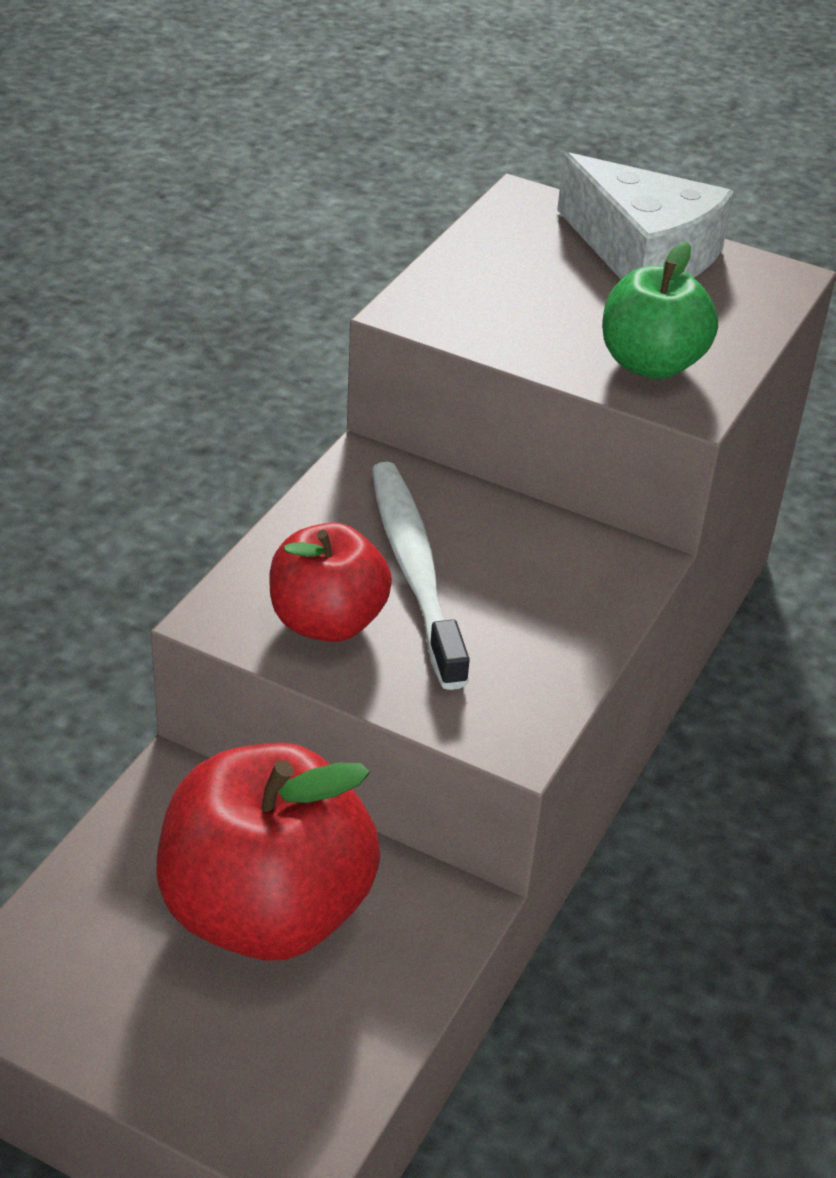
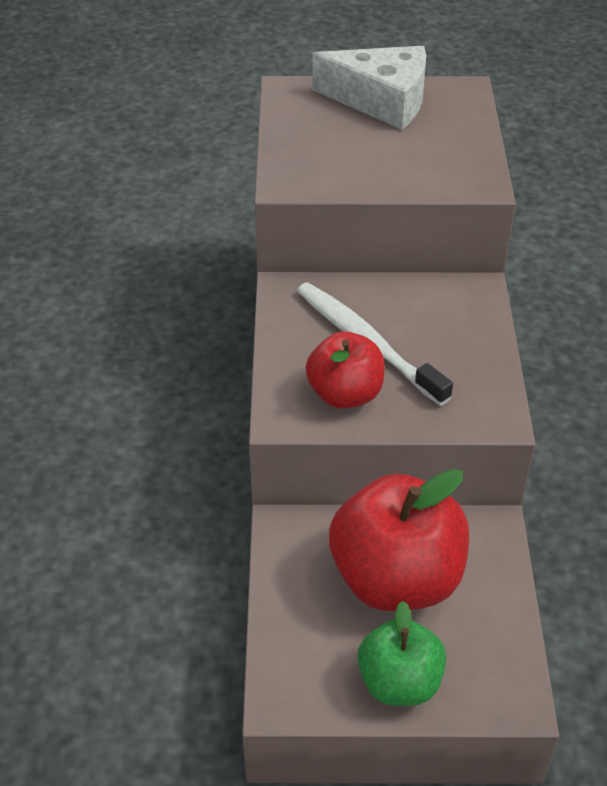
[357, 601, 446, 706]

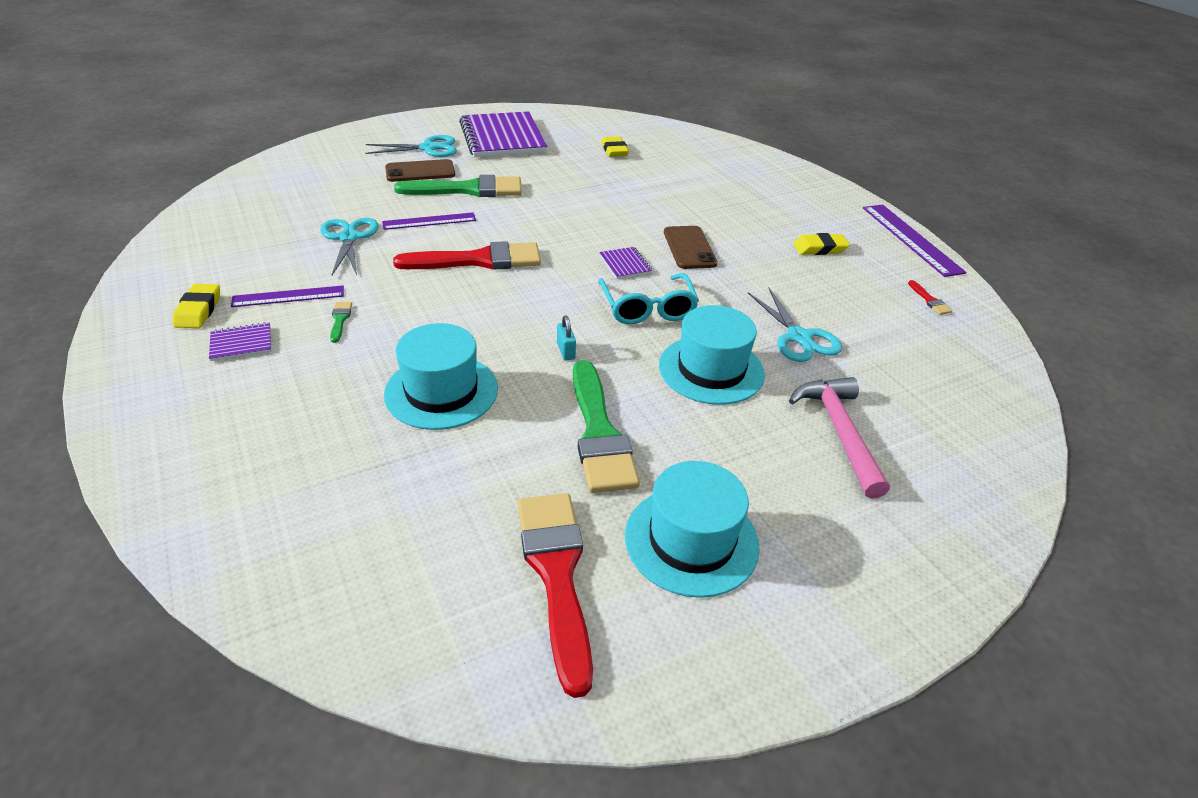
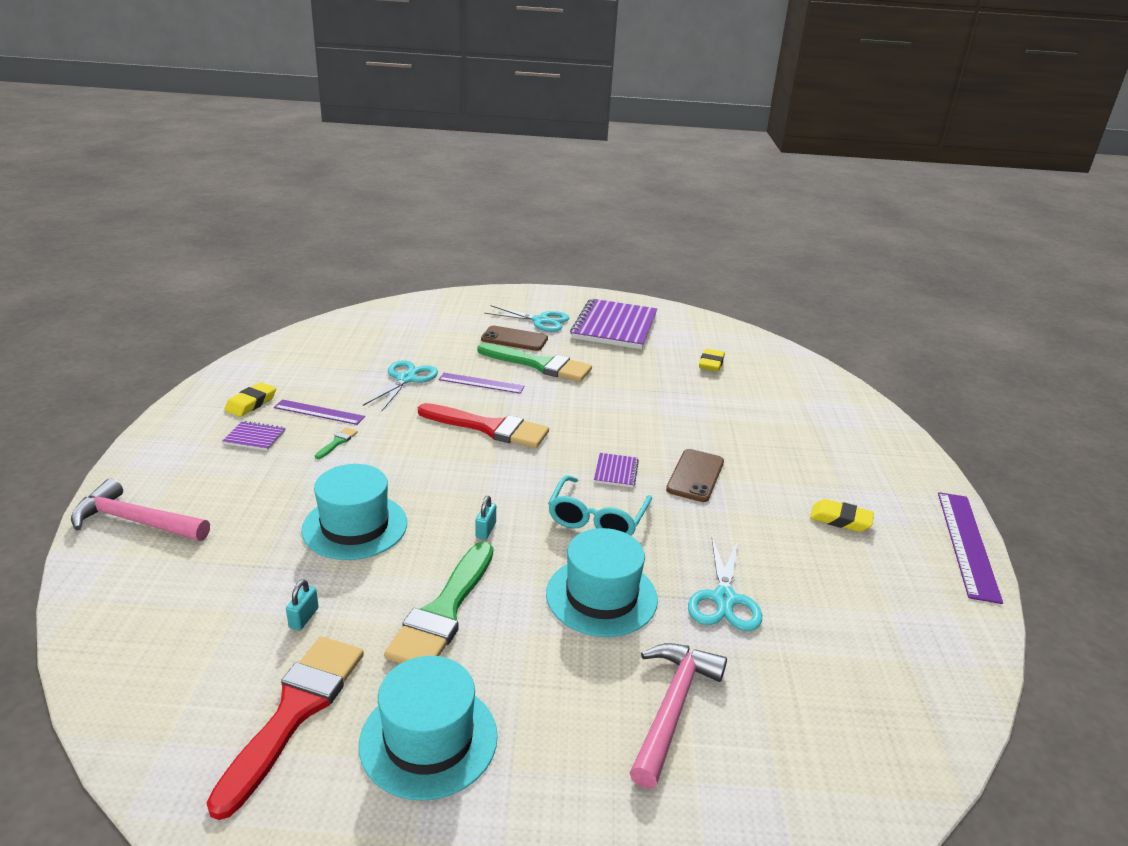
[908, 280, 952, 315] (first image)
[71, 479, 210, 541]
[286, 579, 319, 631]

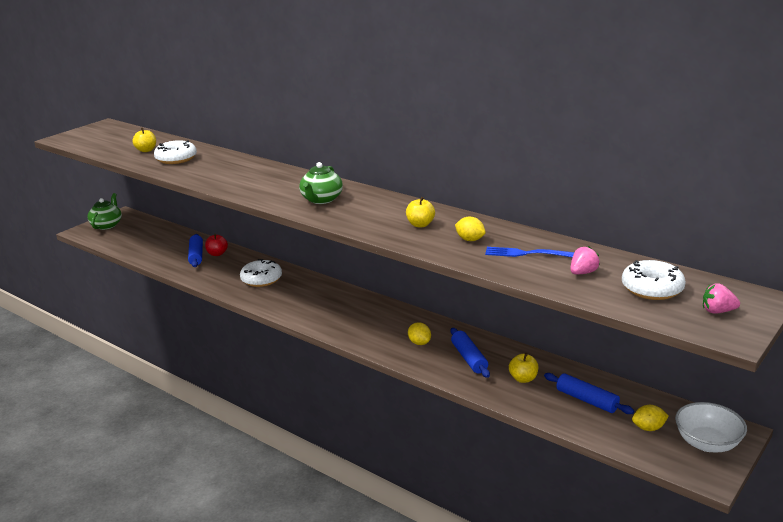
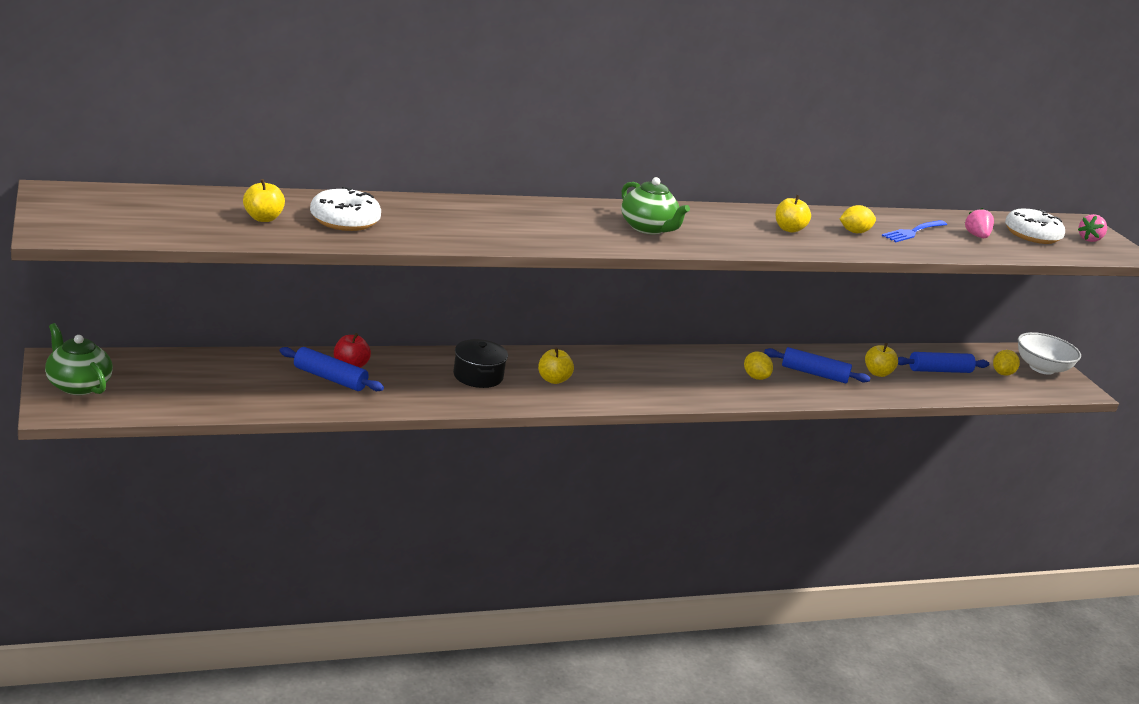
[453, 339, 508, 388]
[744, 352, 773, 380]
[538, 348, 574, 384]

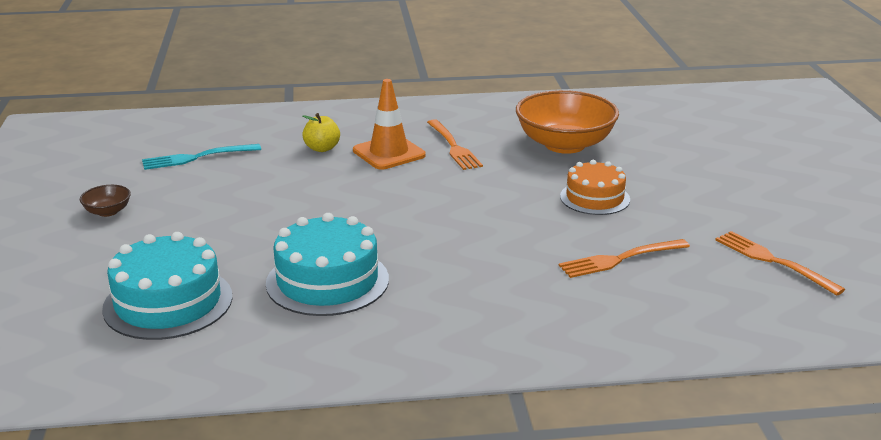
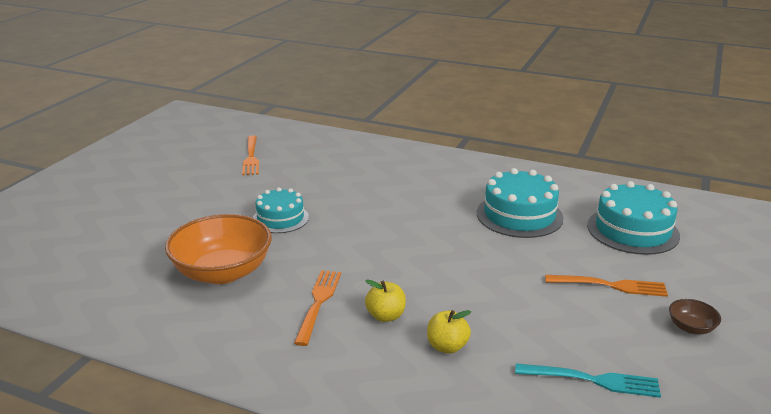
[365, 279, 406, 322]
[253, 187, 309, 233]
[545, 275, 668, 297]

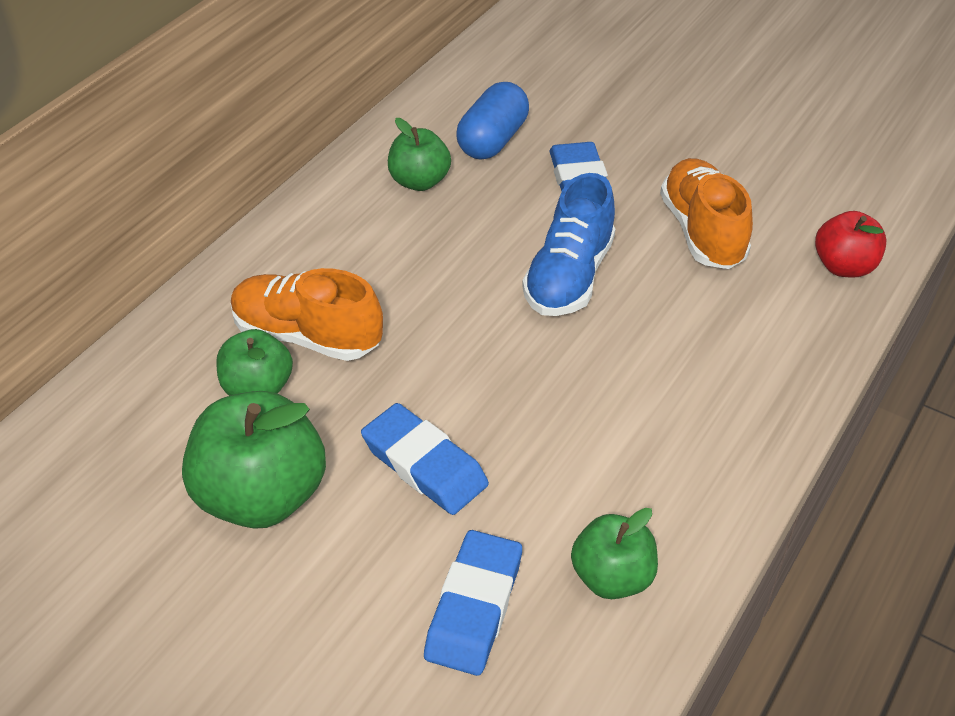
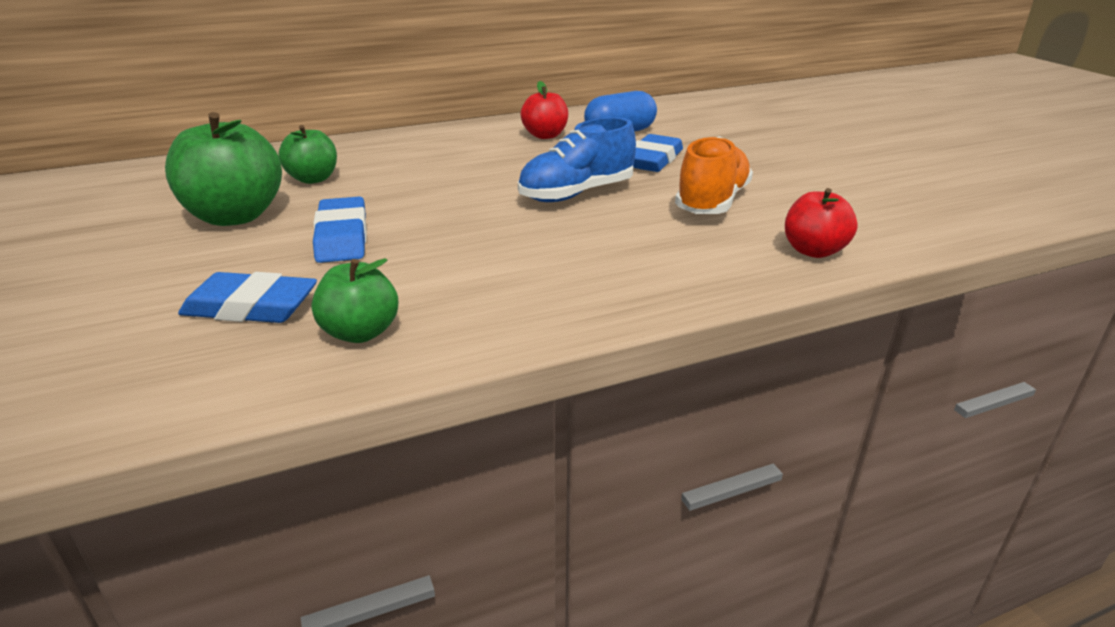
[520, 81, 568, 139]
[231, 268, 383, 361] (first image)
[178, 272, 317, 323]

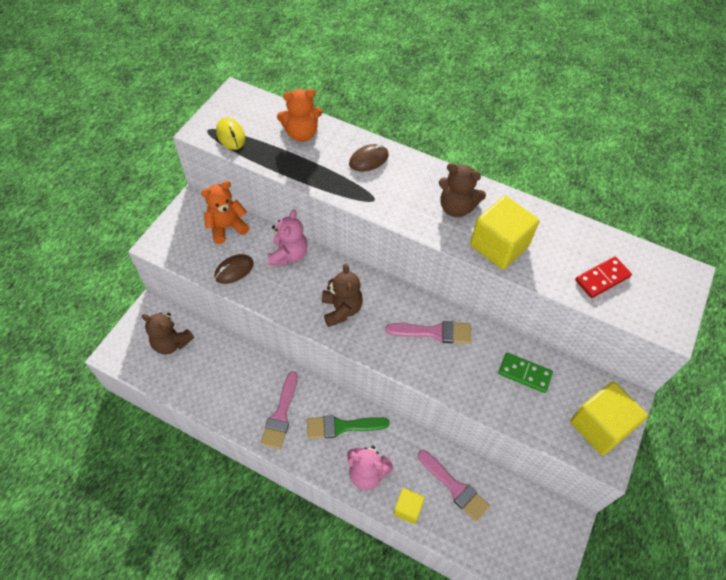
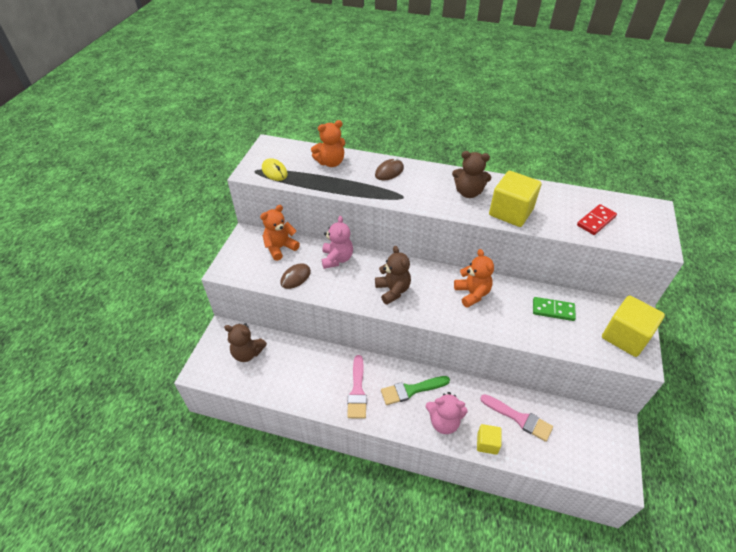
[454, 249, 494, 308]

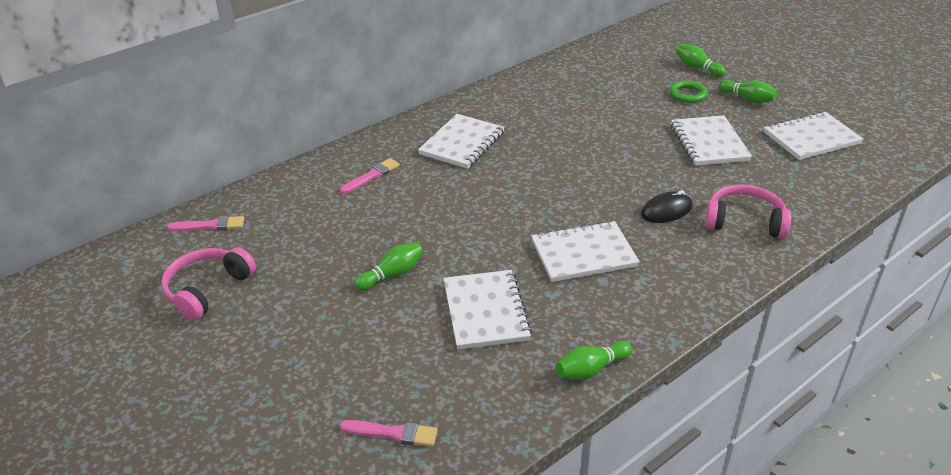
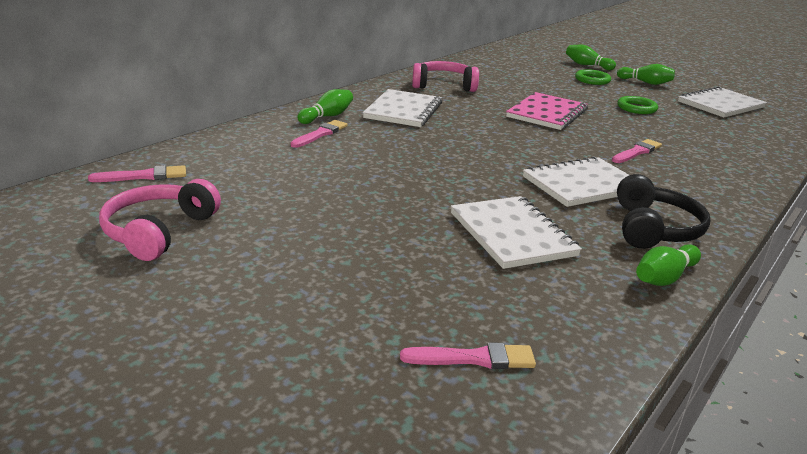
[617, 96, 658, 114]
[412, 61, 479, 92]
[612, 139, 662, 163]
[297, 89, 353, 124]
[506, 92, 588, 130]
[617, 174, 710, 249]

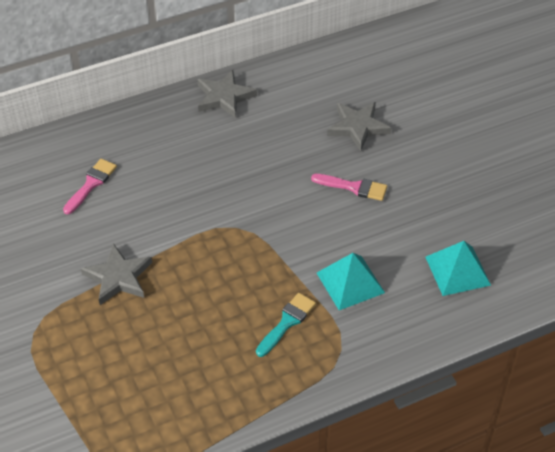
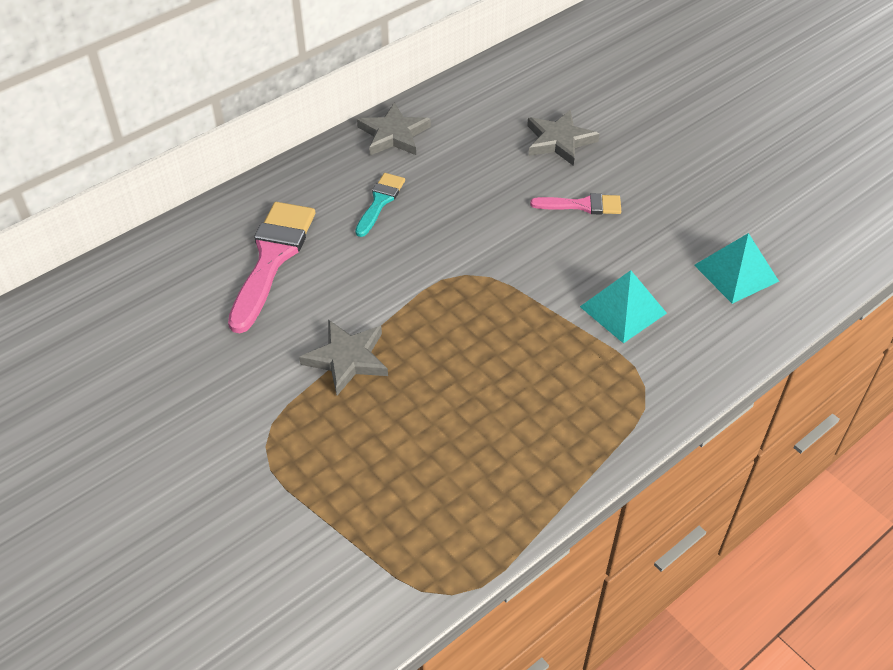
[228, 202, 315, 333]
[355, 173, 405, 237]

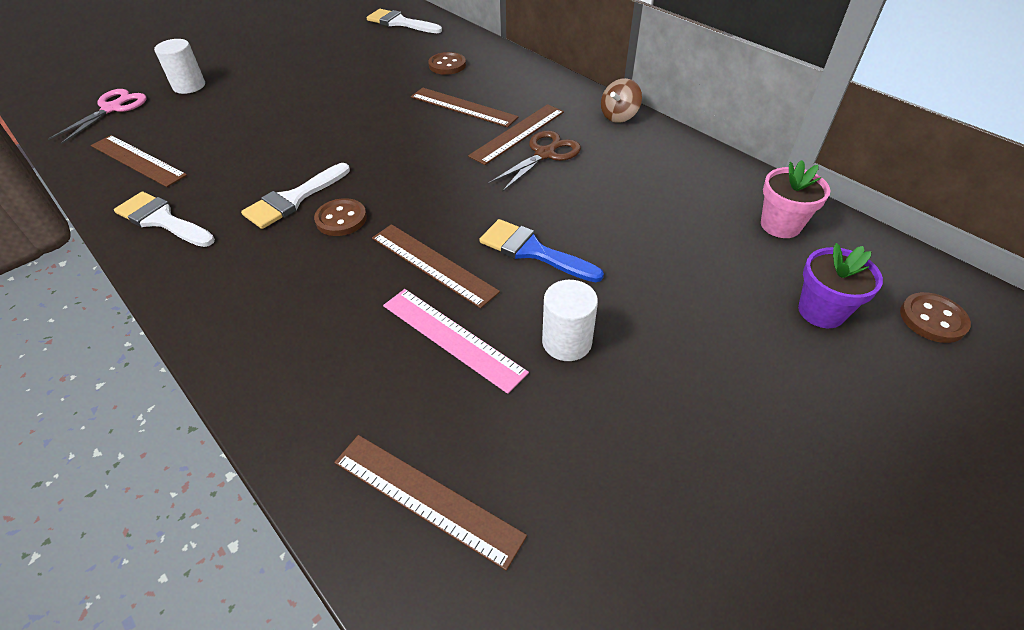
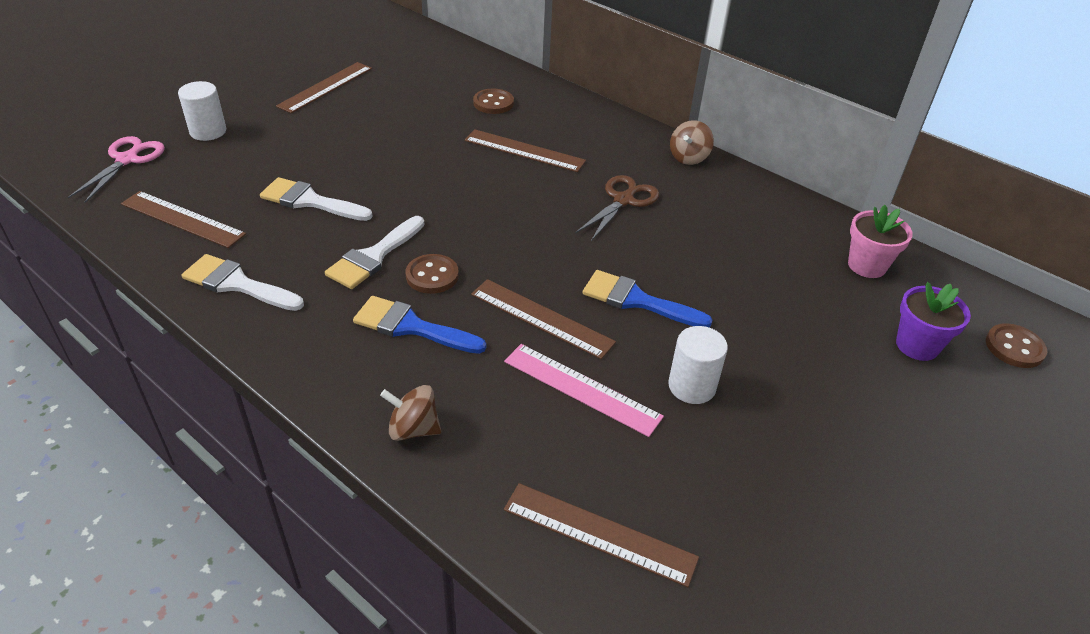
[260, 177, 373, 221]
[276, 62, 372, 113]
[353, 296, 486, 354]
[380, 385, 441, 441]

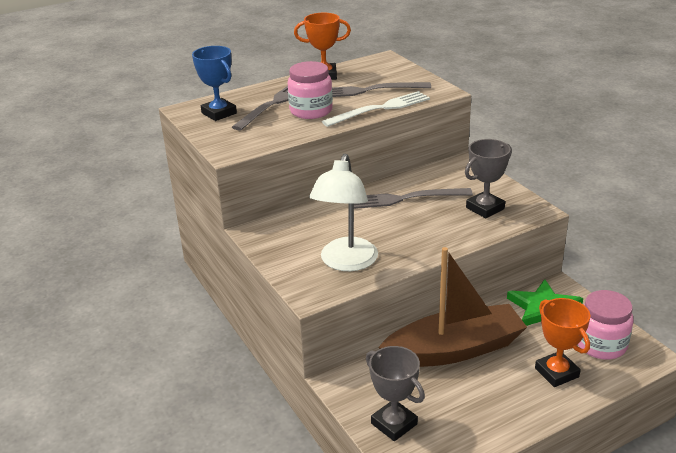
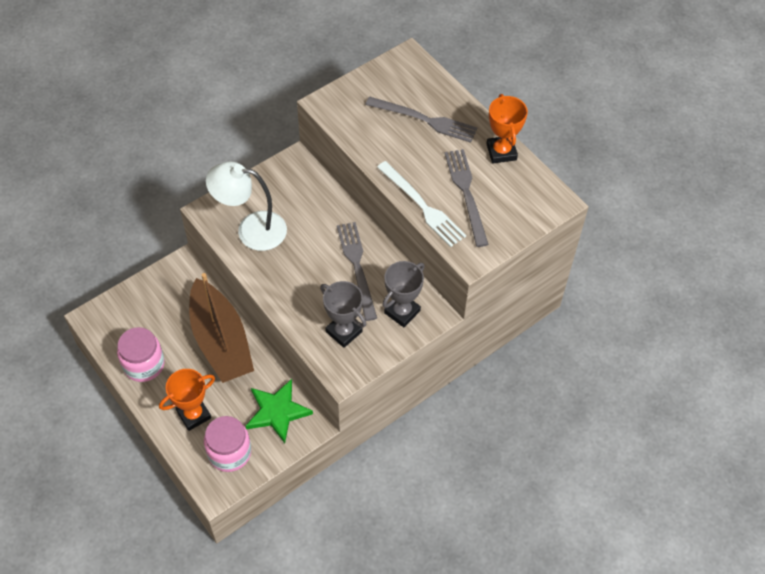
[192, 46, 237, 121] (first image)
[117, 327, 165, 382]
[383, 261, 424, 327]

